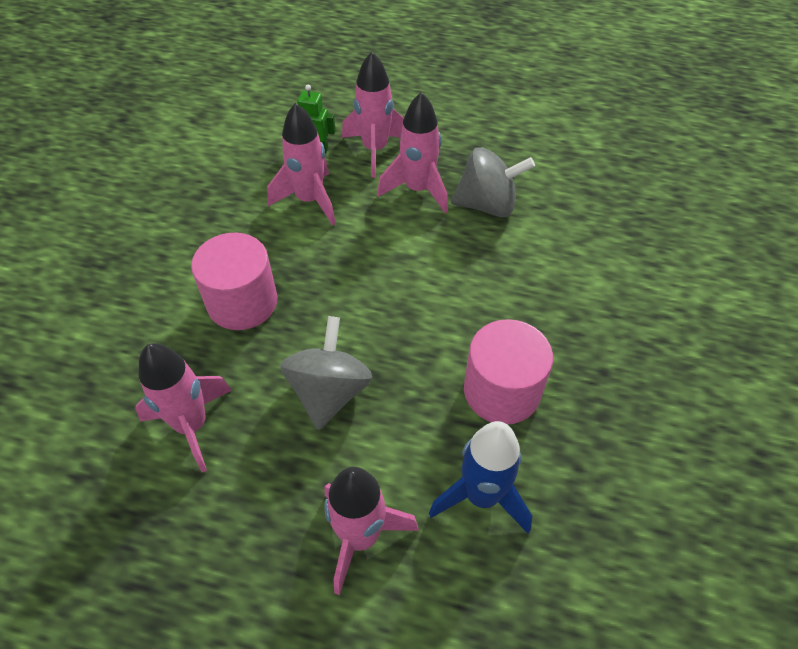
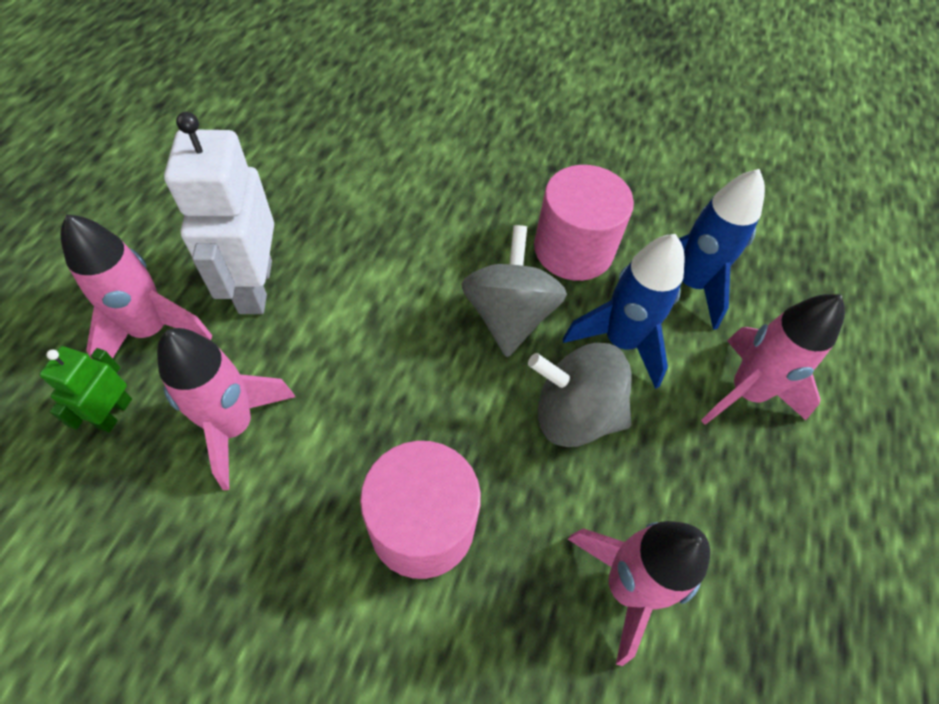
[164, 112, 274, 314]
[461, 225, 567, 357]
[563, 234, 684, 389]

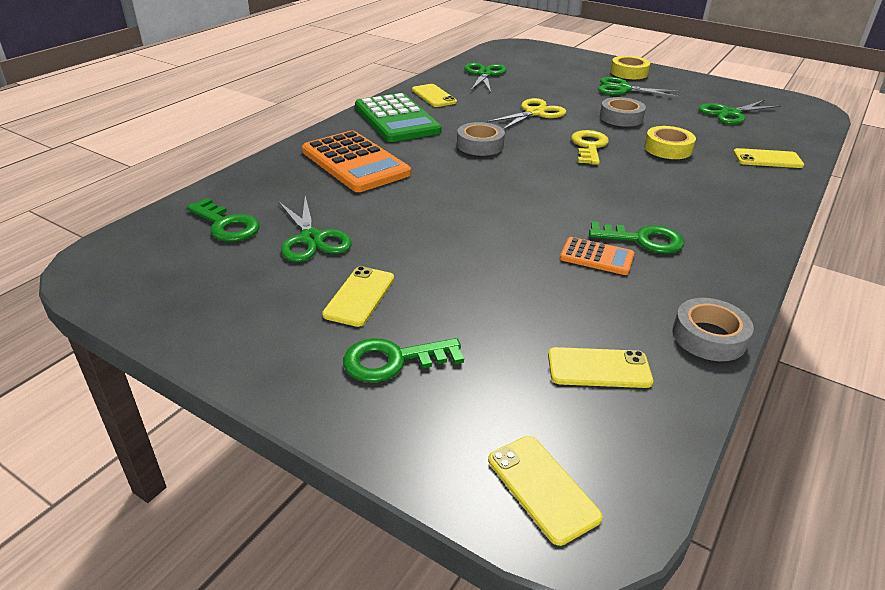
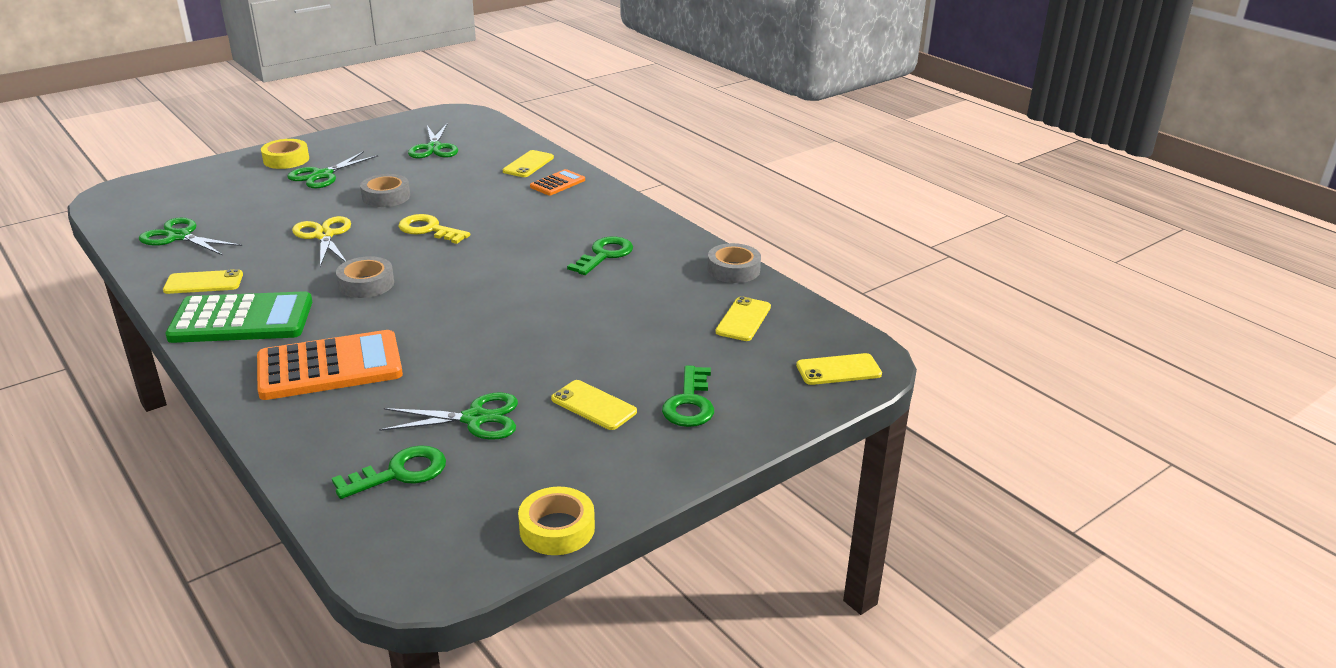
[518, 487, 595, 555]
[530, 169, 585, 196]

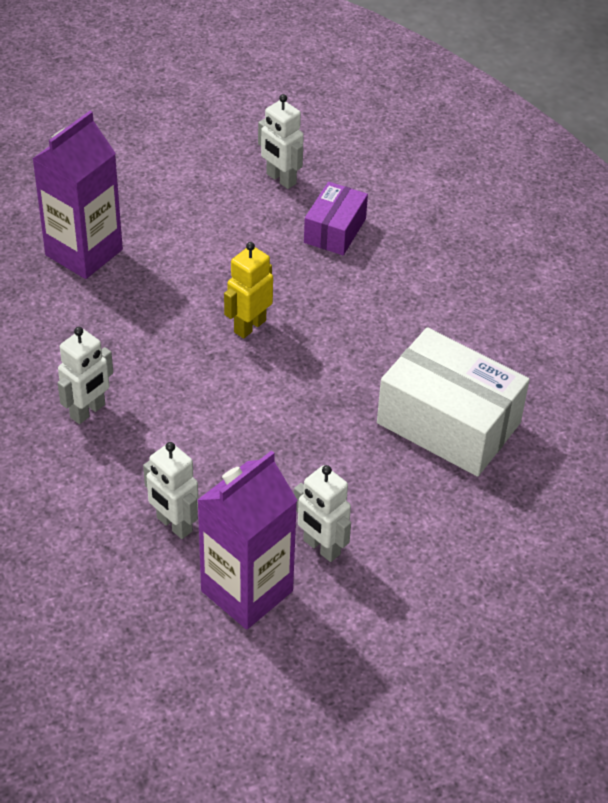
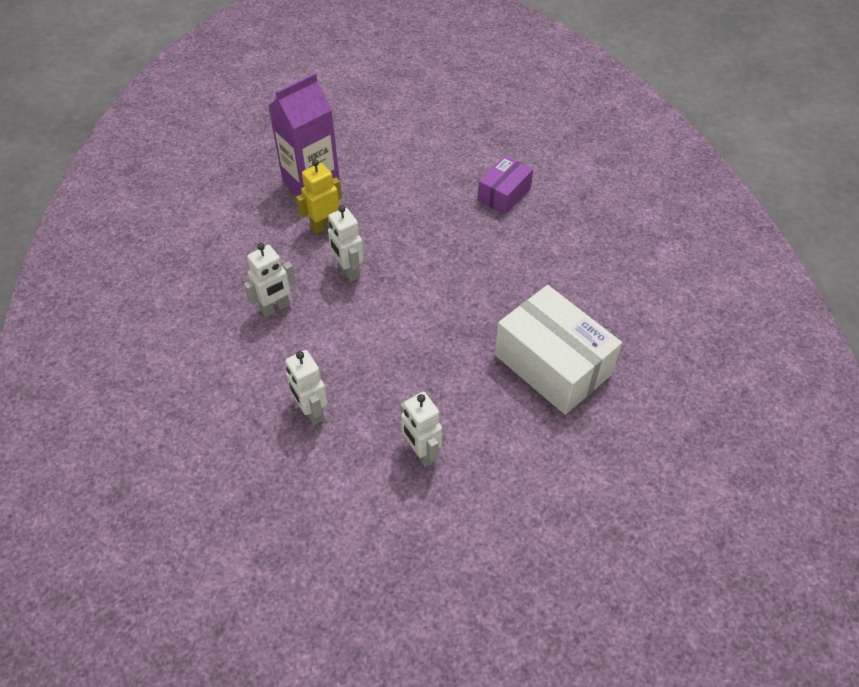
[328, 205, 364, 282]
[296, 159, 342, 234]
[197, 450, 298, 630] (first image)

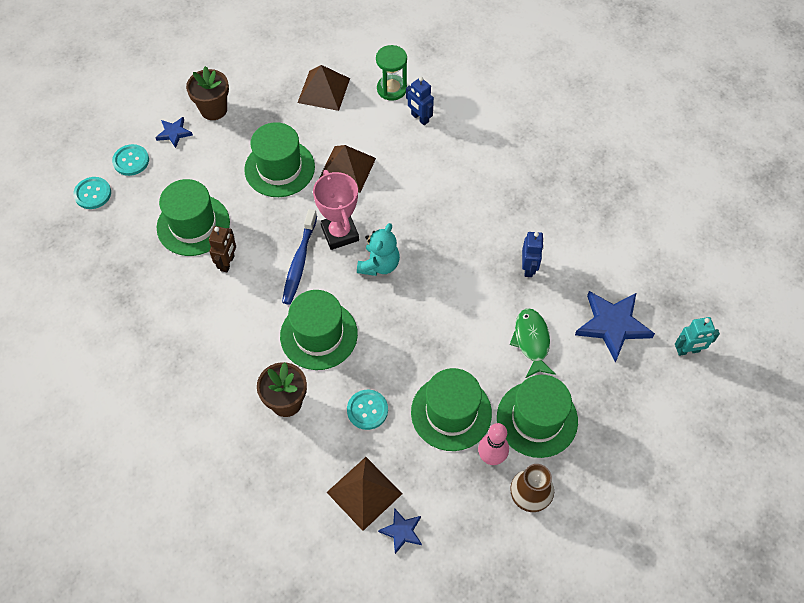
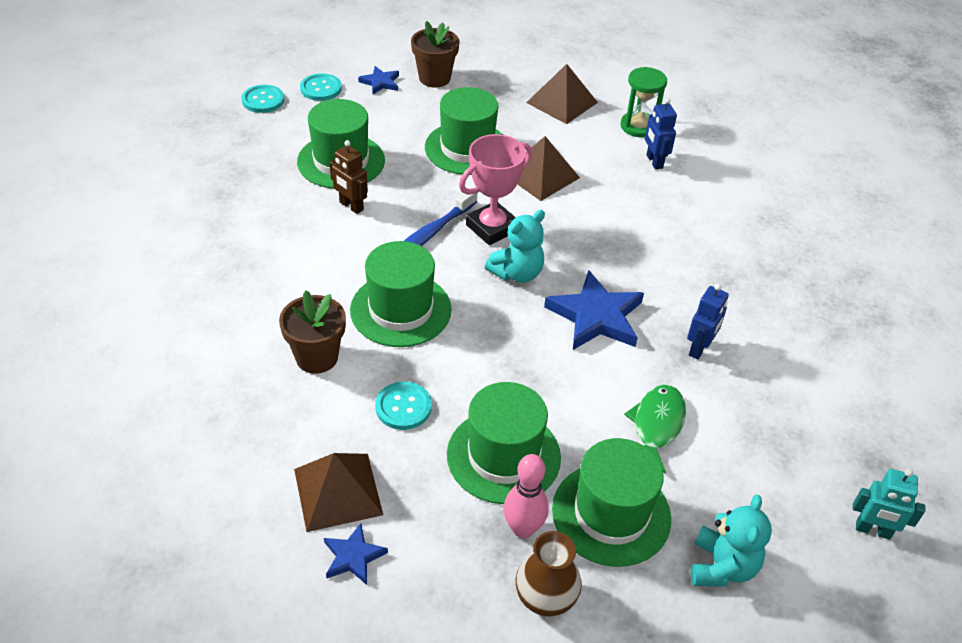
[459, 134, 532, 245]
[330, 140, 368, 214]
[544, 270, 644, 350]
[691, 495, 772, 587]

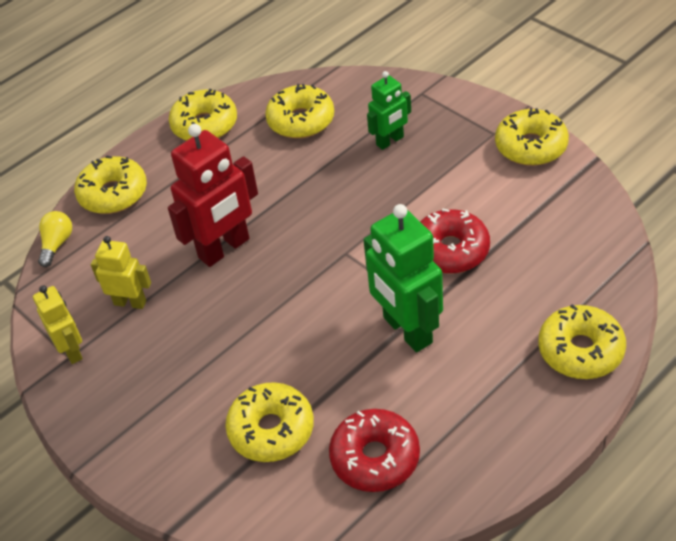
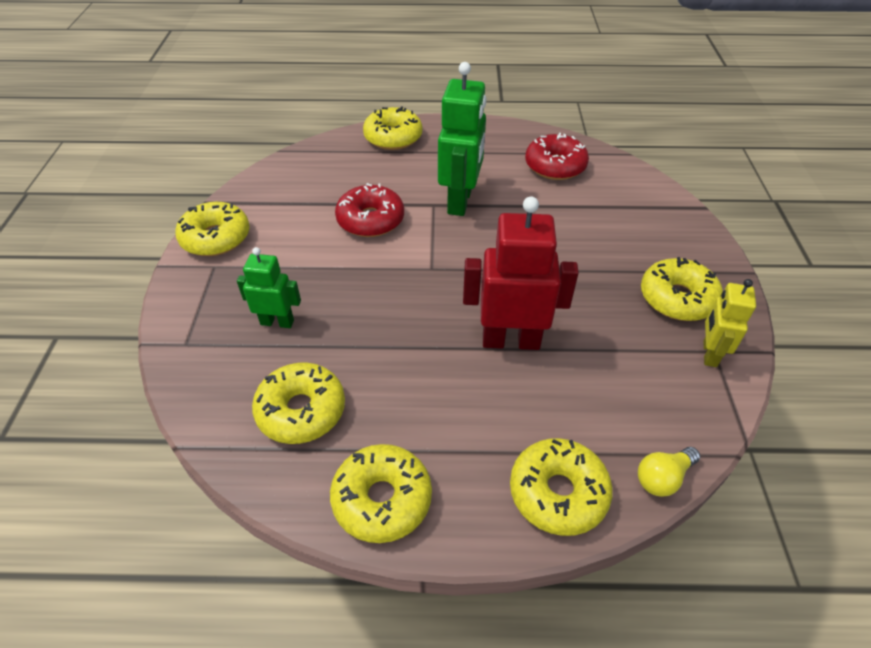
[91, 236, 151, 309] (first image)
[641, 257, 723, 321]

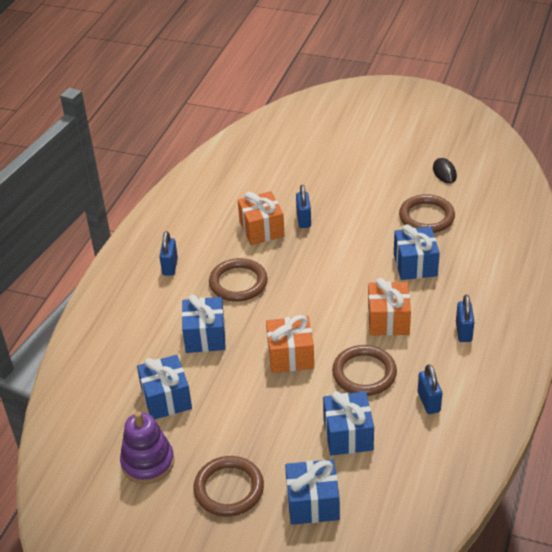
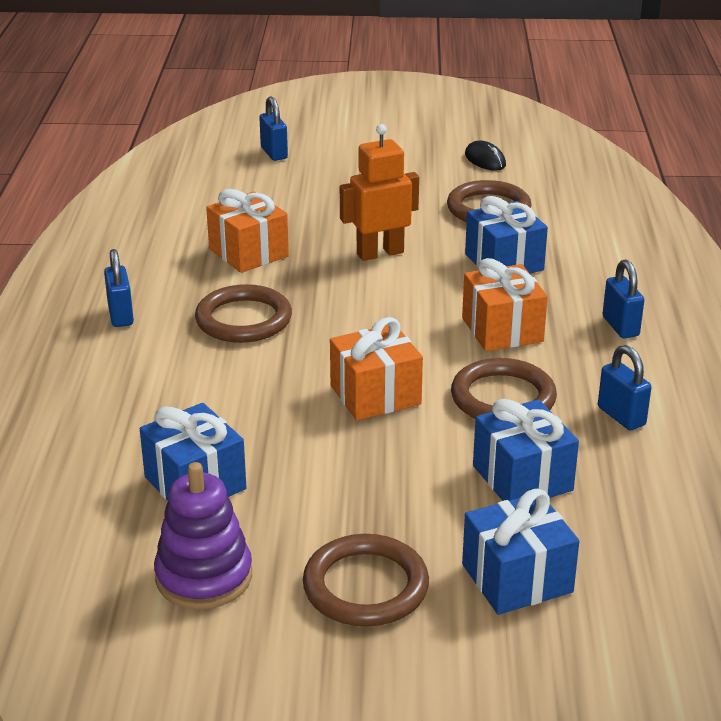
[259, 96, 288, 161]
[182, 294, 226, 353] (first image)
[340, 124, 419, 261]

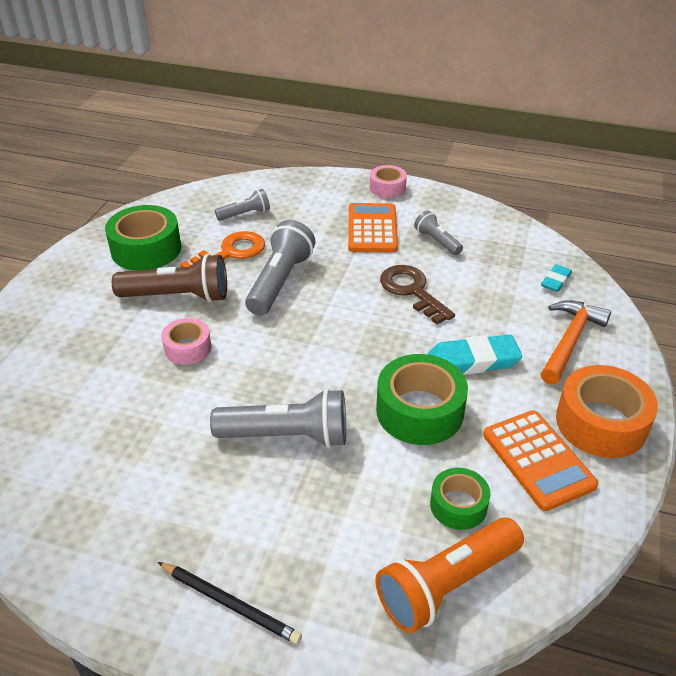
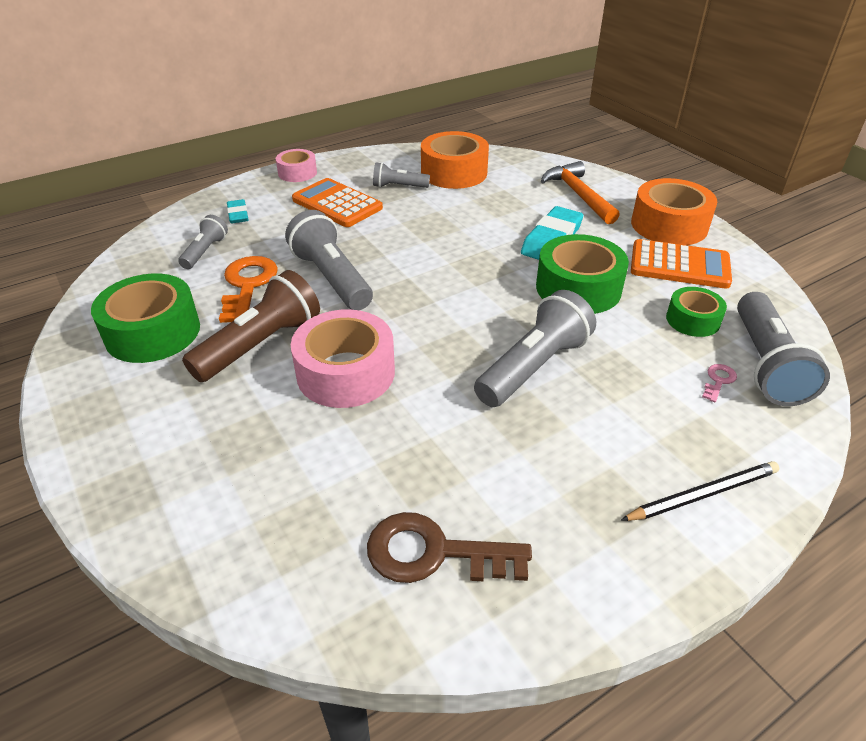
[227, 199, 249, 223]
[367, 512, 532, 583]
[291, 309, 395, 408]
[737, 292, 830, 406]
[421, 131, 489, 189]
[702, 364, 737, 402]

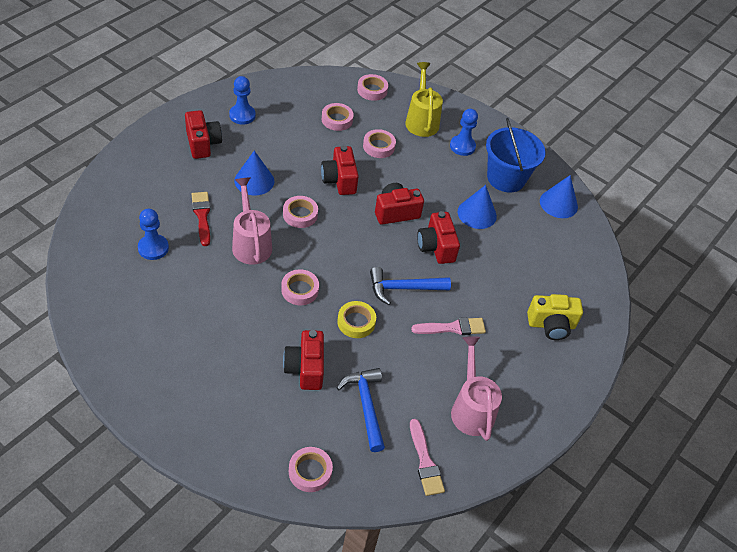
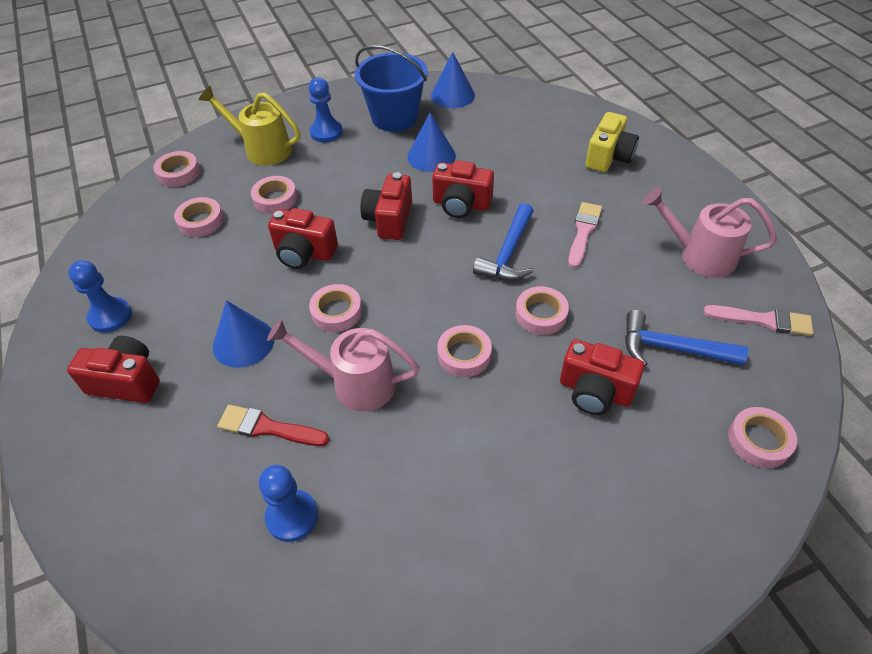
[515, 286, 569, 335]

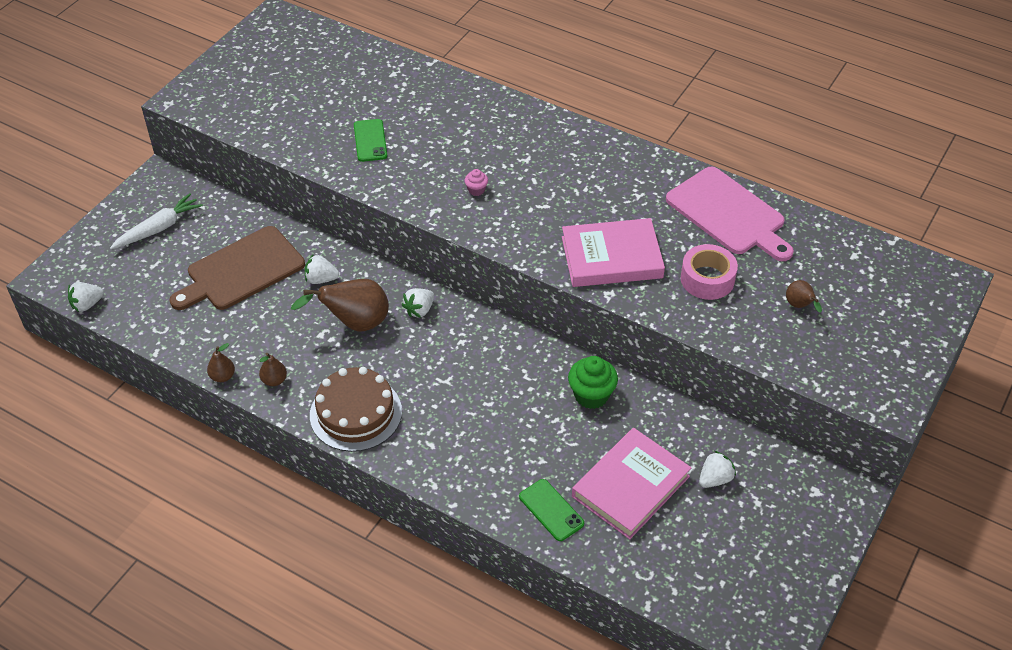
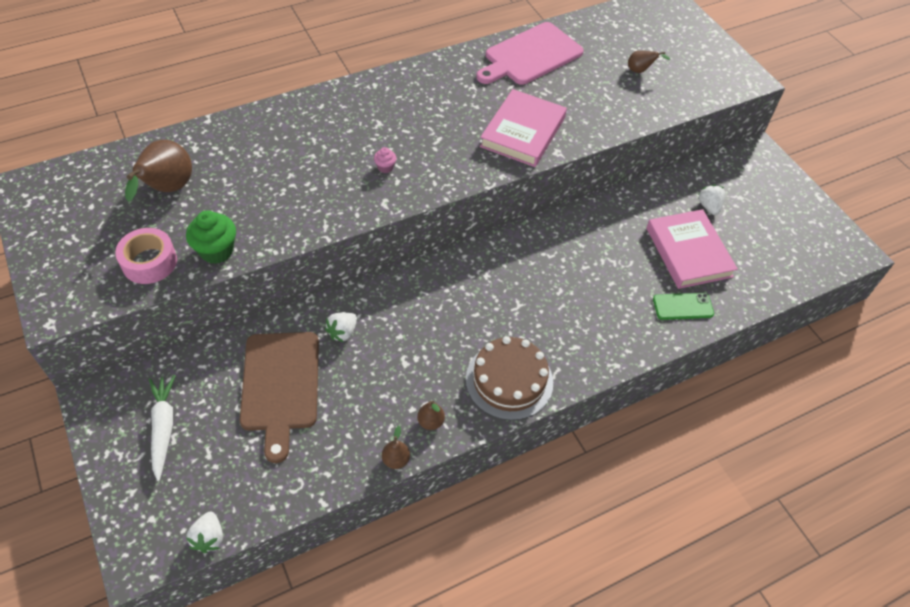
[354, 119, 387, 162] (first image)
[476, 22, 584, 85]
[115, 228, 177, 284]
[125, 140, 192, 202]
[402, 288, 434, 318] (first image)
[186, 210, 236, 264]

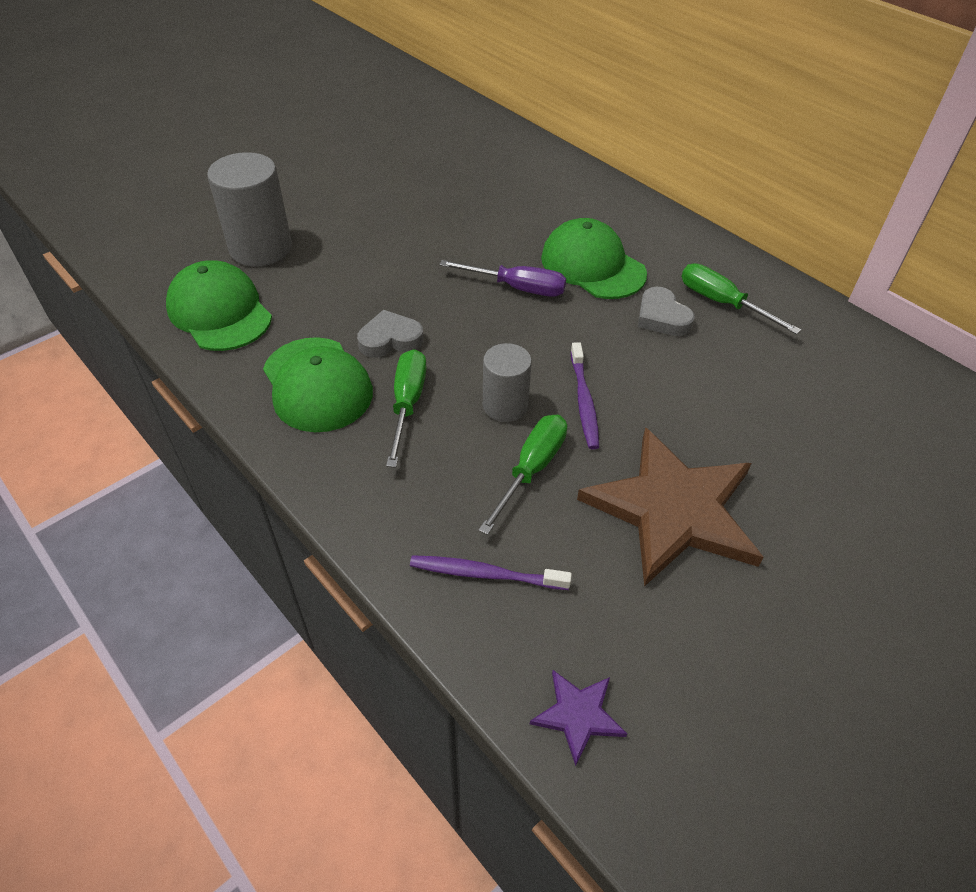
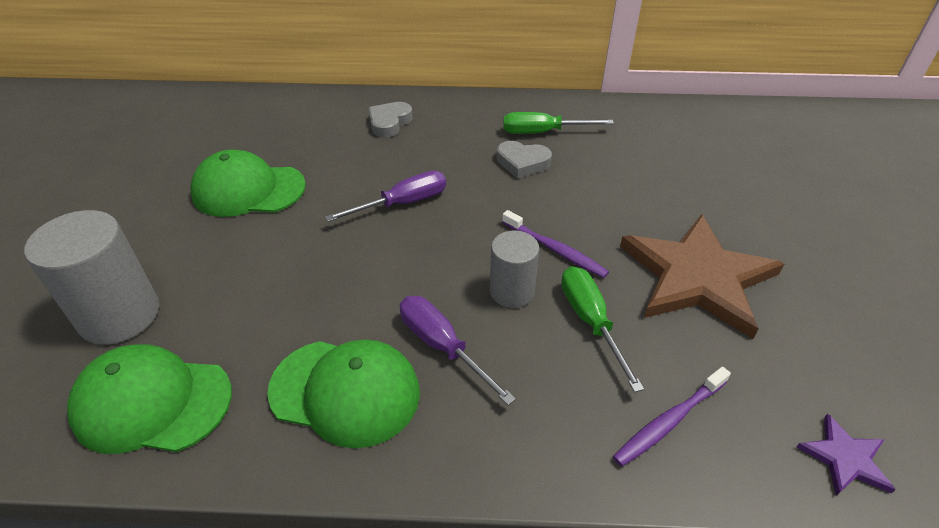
[190, 150, 306, 217]
[369, 102, 413, 138]
[400, 296, 516, 405]

